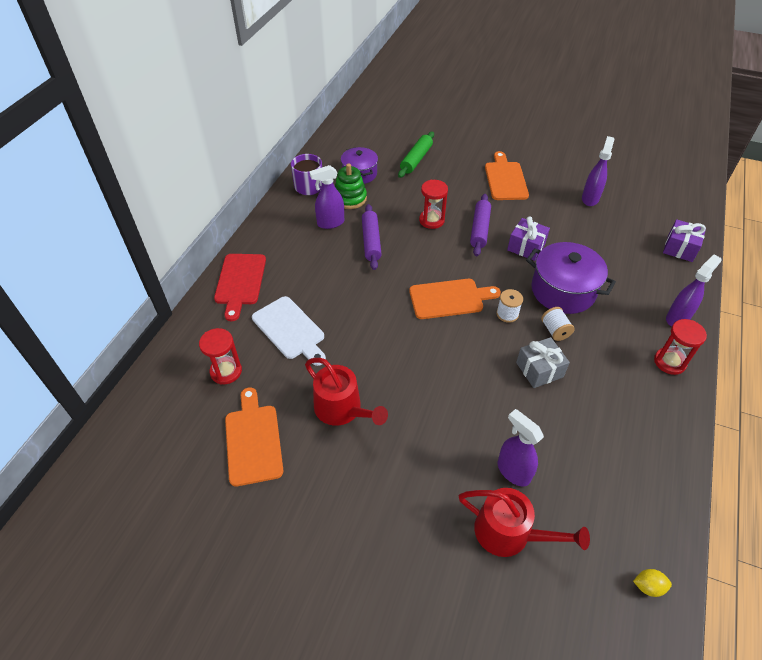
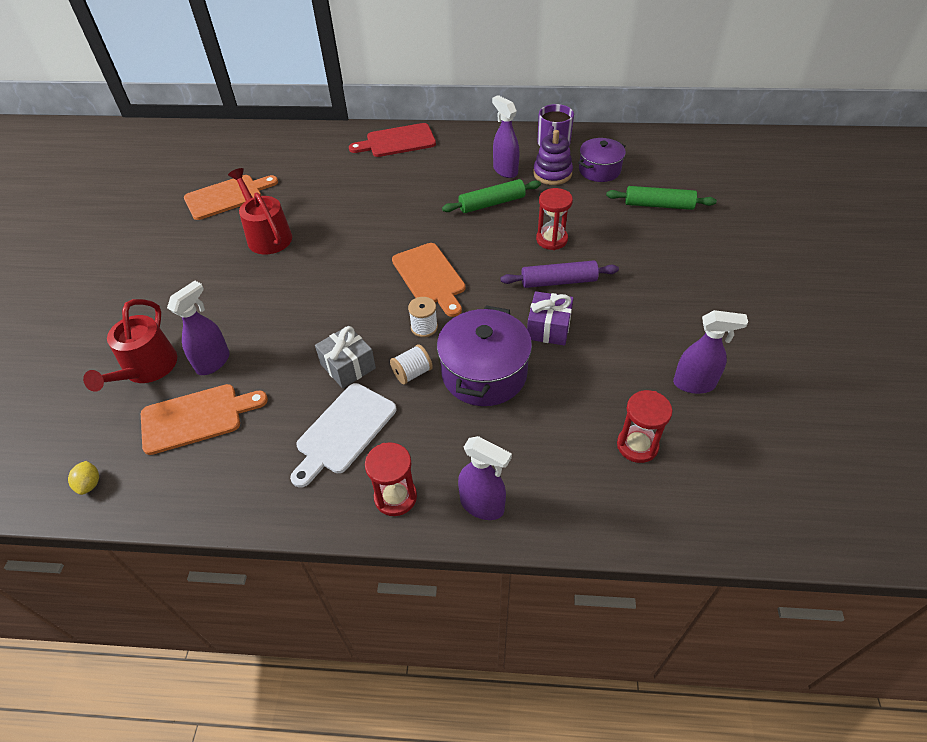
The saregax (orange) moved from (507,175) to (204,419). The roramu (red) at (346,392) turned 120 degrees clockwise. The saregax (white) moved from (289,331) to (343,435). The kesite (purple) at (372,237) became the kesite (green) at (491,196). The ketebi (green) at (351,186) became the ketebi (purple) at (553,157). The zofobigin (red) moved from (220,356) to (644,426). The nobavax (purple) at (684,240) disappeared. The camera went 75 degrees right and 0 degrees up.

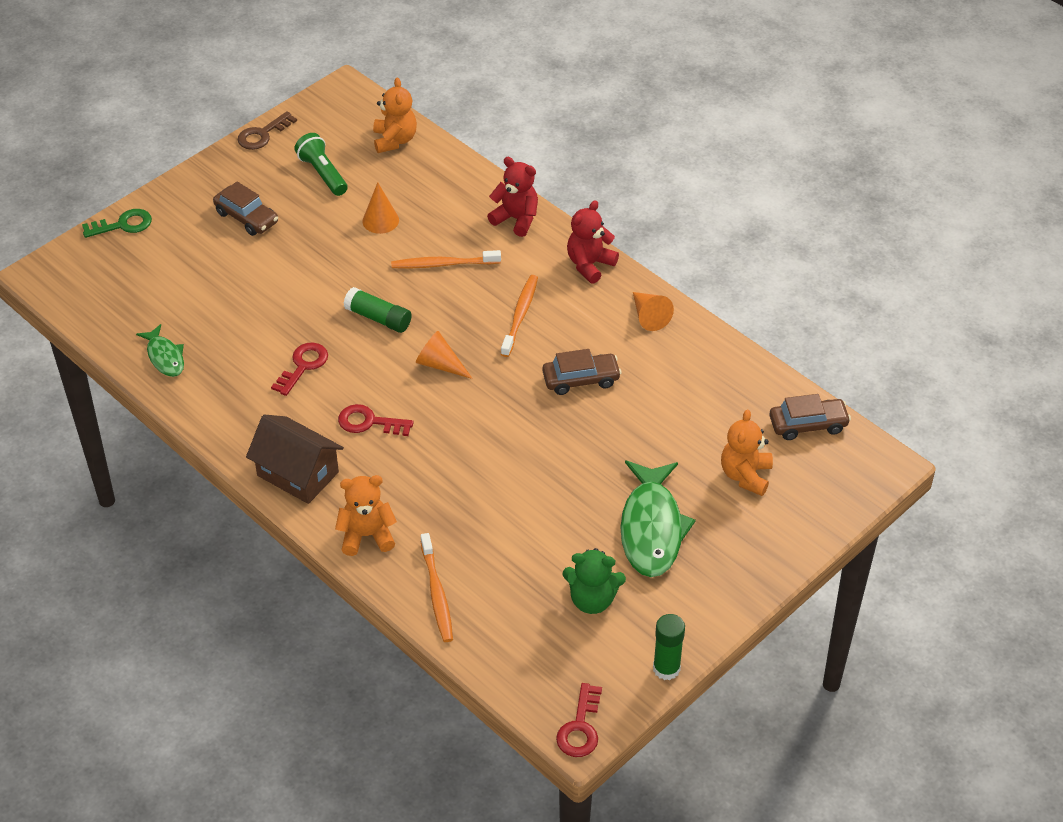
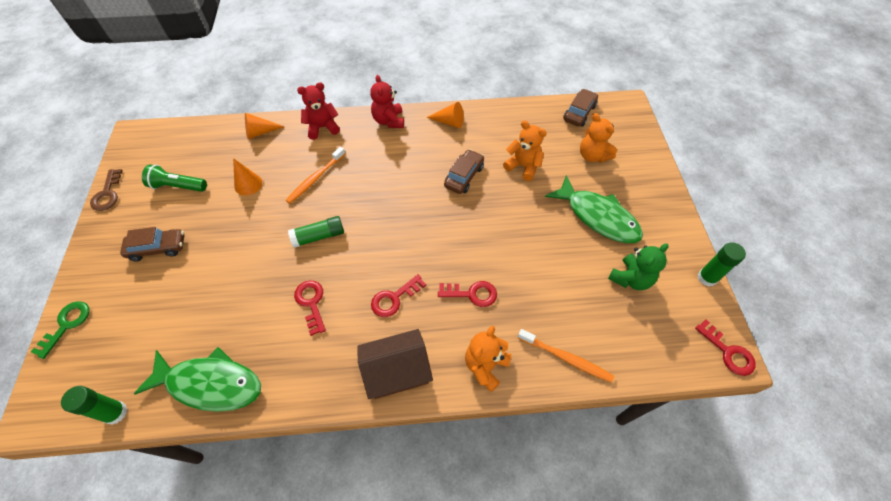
The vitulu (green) at (94,405) appeared. The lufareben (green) at (160,350) changed to 1.84 times the size. The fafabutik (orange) moved from (444,355) to (265,126). The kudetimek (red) at (467,294) appeared. The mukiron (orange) moved from (395,115) to (525,151). The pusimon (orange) at (519,316) disappeared. The camera went 50 degrees left and 10 degrees up.

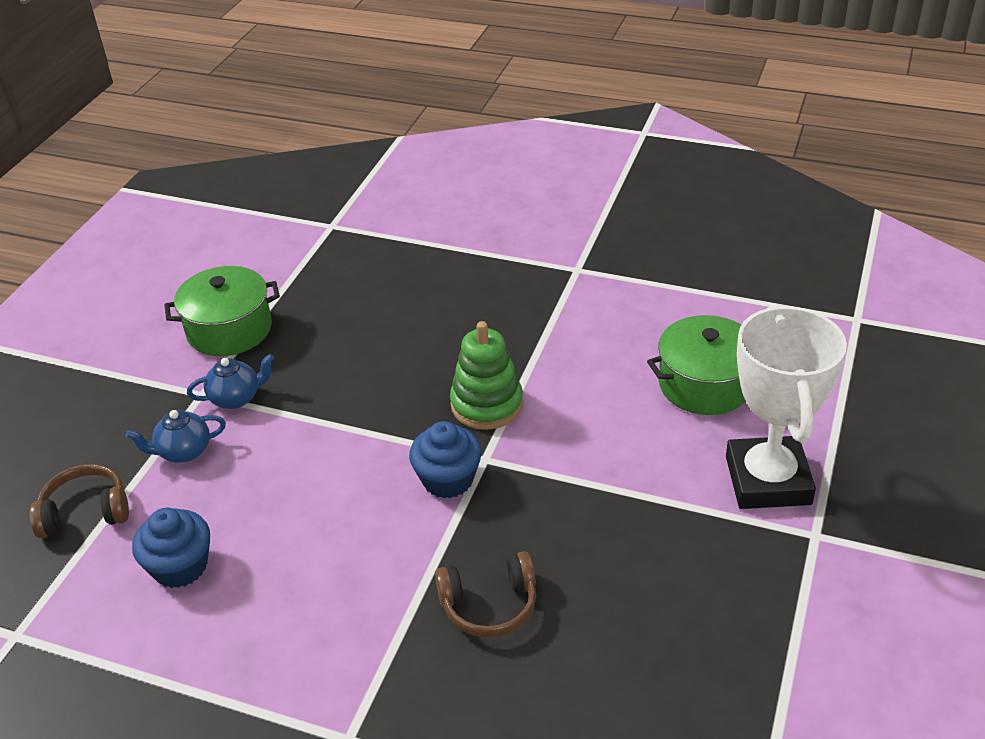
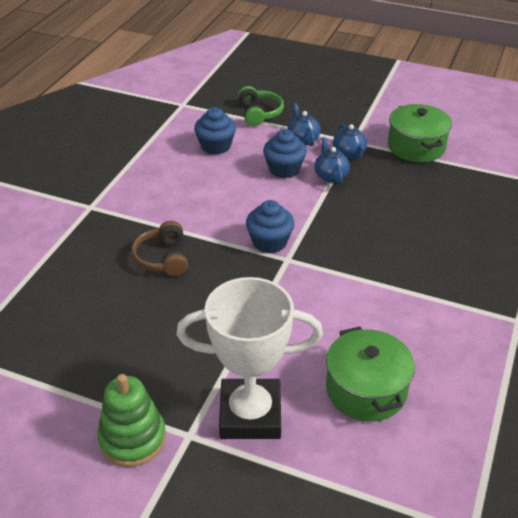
The ketebi (green) moved from (486,375) to (131,420). The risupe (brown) at (79,501) became the risupe (green) at (261,106). The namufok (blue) at (285,153) appeared. The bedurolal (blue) at (332,161) appeared. The camera went 90 degrees right and 0 degrees up.

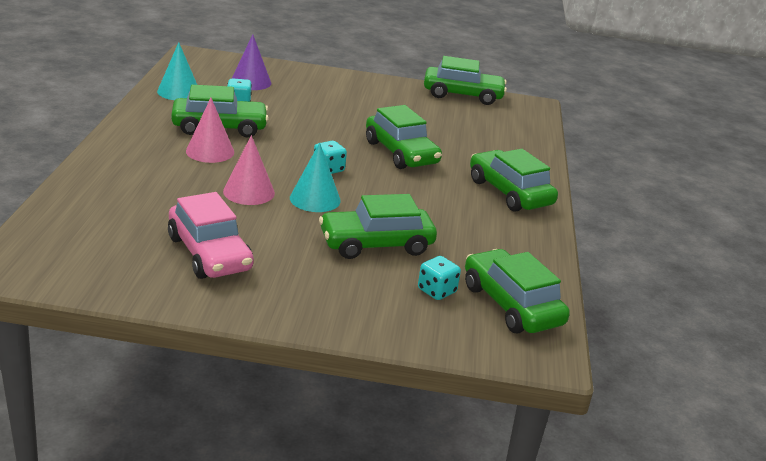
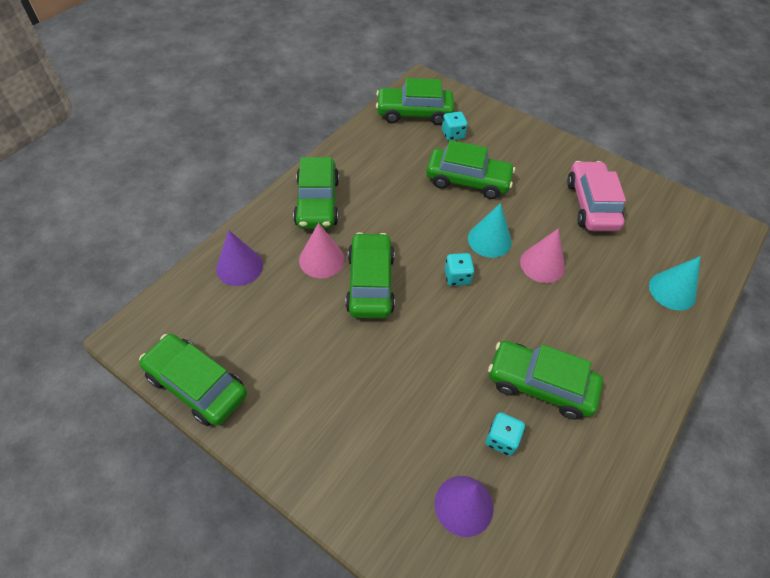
The fafabutik (purple) at (239,258) appeared. The fafabutik (pink) moved from (210,130) to (322,250). The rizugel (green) at (517,291) turned 90 degrees clockwise. The fafabutik (turquoise) moved from (177,71) to (675,283). The camera went 150 degrees left and 25 degrees up.

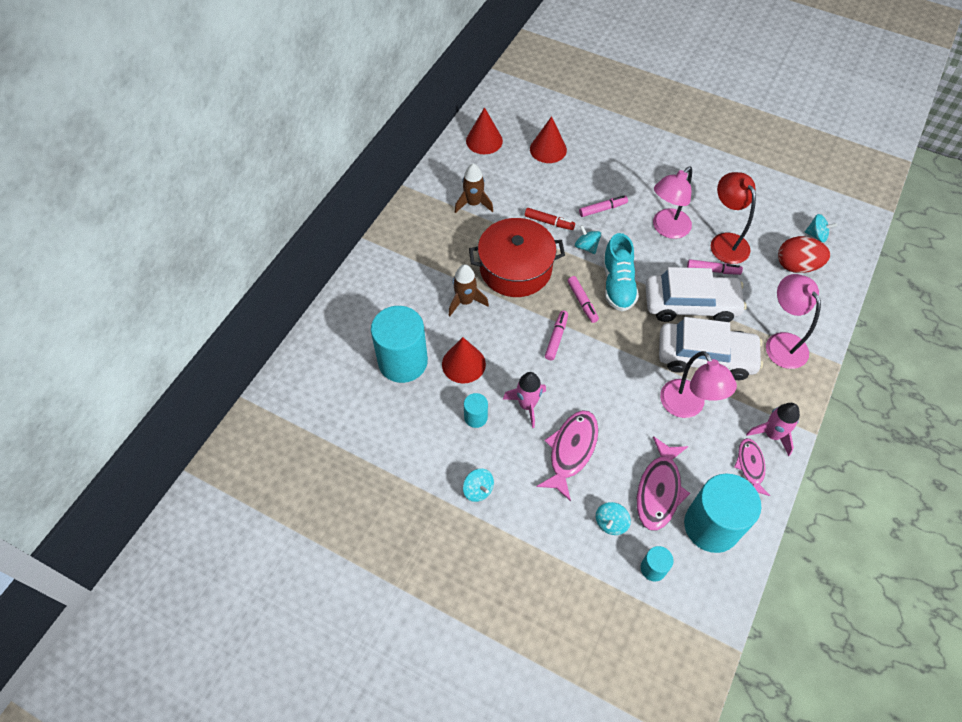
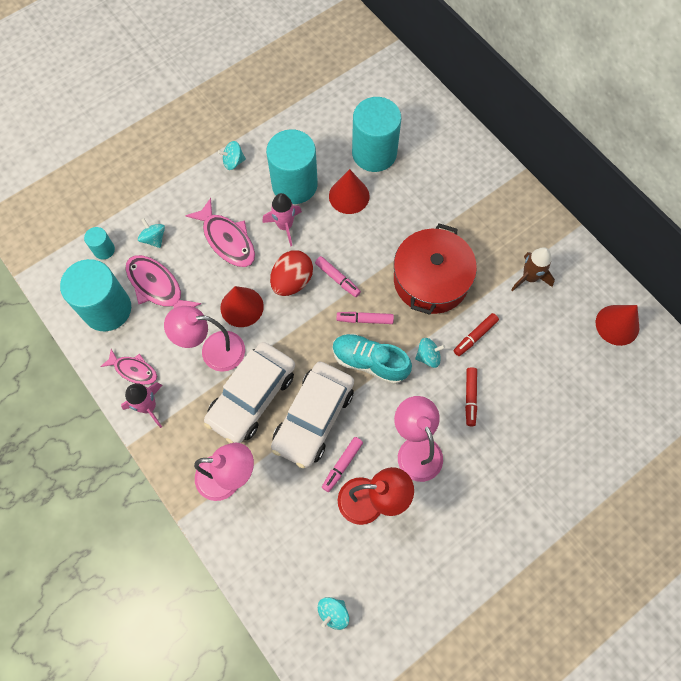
The fafabutik (red) moved from (548,139) to (242,306). The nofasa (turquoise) at (476,410) changed to 2.19 times the size. The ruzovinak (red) moved from (804,254) to (291,273). The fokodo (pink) at (603,206) became the fokodo (red) at (471,396). The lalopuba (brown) at (469,290) disappeared. The camera went 115 degrees right and 10 degrees up.

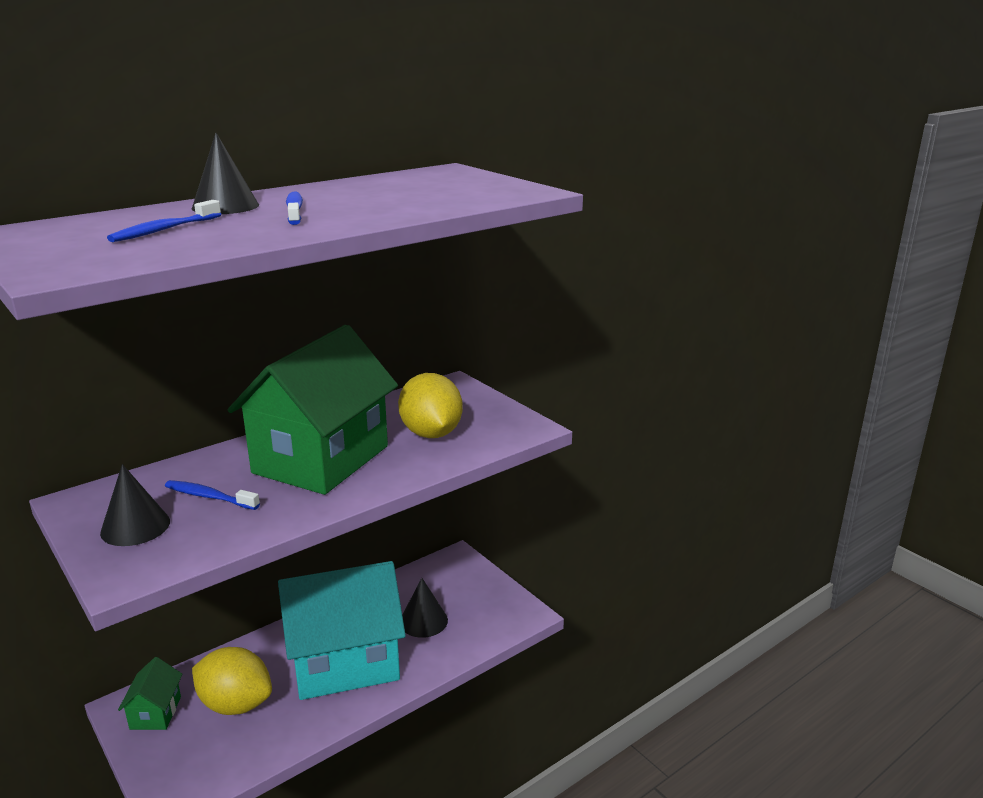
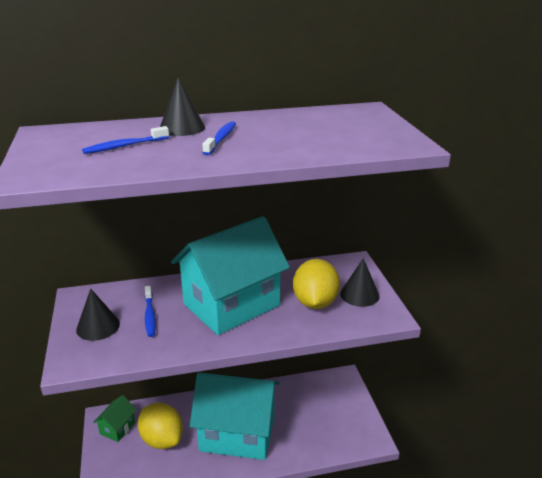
The pusimon (blue) at (212,495) turned 150 degrees counterclockwise. The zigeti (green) at (313,410) became the zigeti (turquoise) at (230,275). The fafabutik (black) moved from (425,608) to (359,282). The camera went 25 degrees right and 5 degrees up.

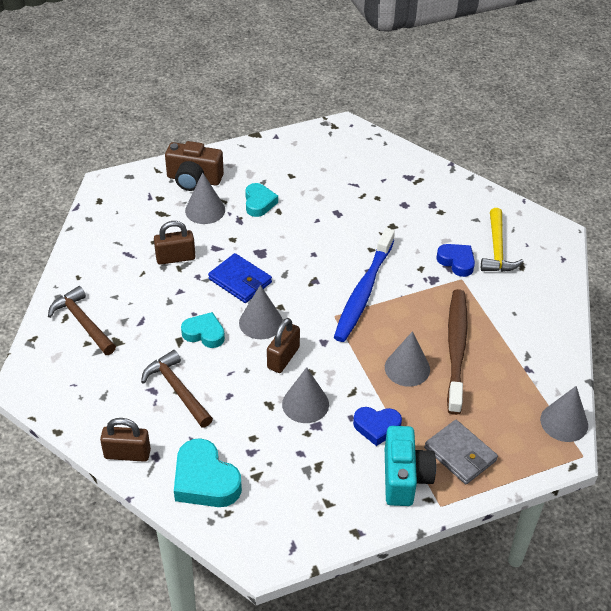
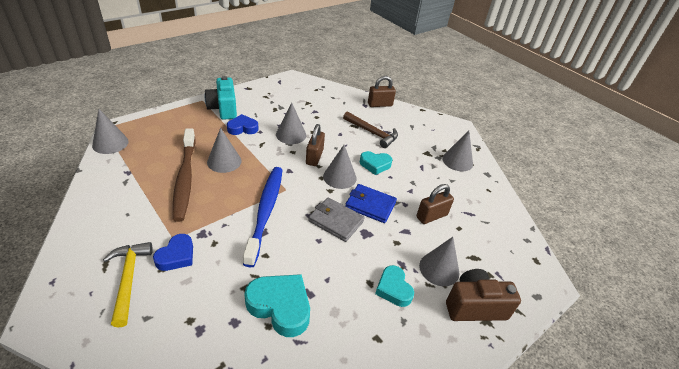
The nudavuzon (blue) at (455,260) turned 90 degrees counterclockwise. The nudavuzon (turquoise) moved from (208,472) to (277,305). The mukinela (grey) moved from (461,452) to (336,220). The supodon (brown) at (82,320) was replaced by the fafabutik (grey) at (457,150). The camera went 160 degrees right and 5 degrees down.

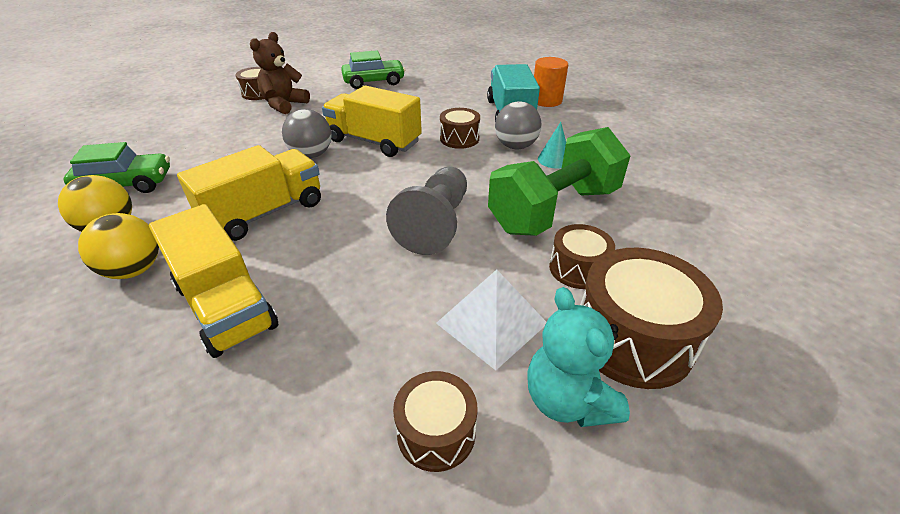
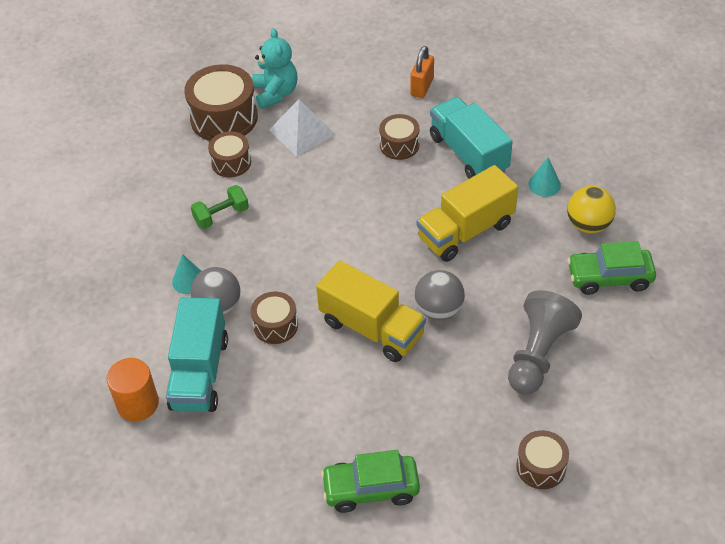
The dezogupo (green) at (559,181) changed to 0.46 times the size. The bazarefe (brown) moved from (435,421) to (399,137). The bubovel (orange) at (422,72) appeared. The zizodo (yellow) at (213,281) became the zizodo (turquoise) at (471,138). The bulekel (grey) moved from (426,210) to (545,342). The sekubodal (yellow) at (118,246) was replaced by the fafabutik (turquoise) at (545,177). The mukiron (brown) at (280,73) disappeared. The camera went 170 degrees left and 10 degrees up.

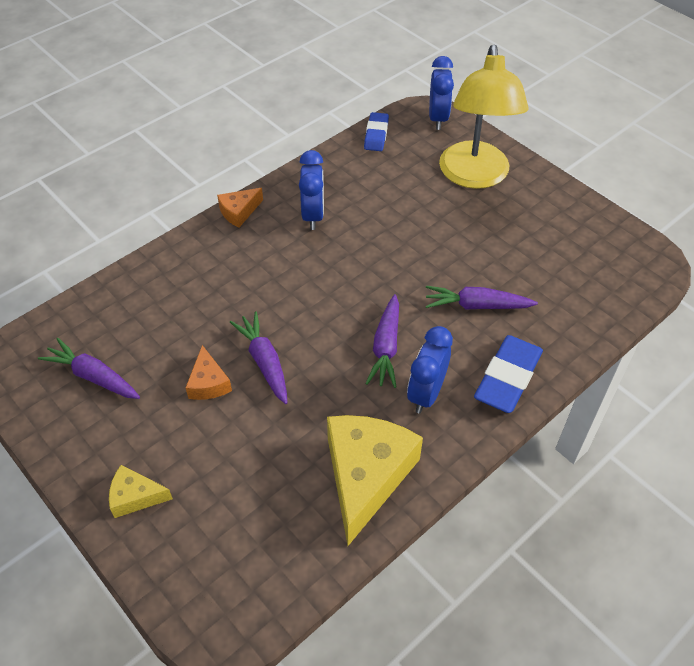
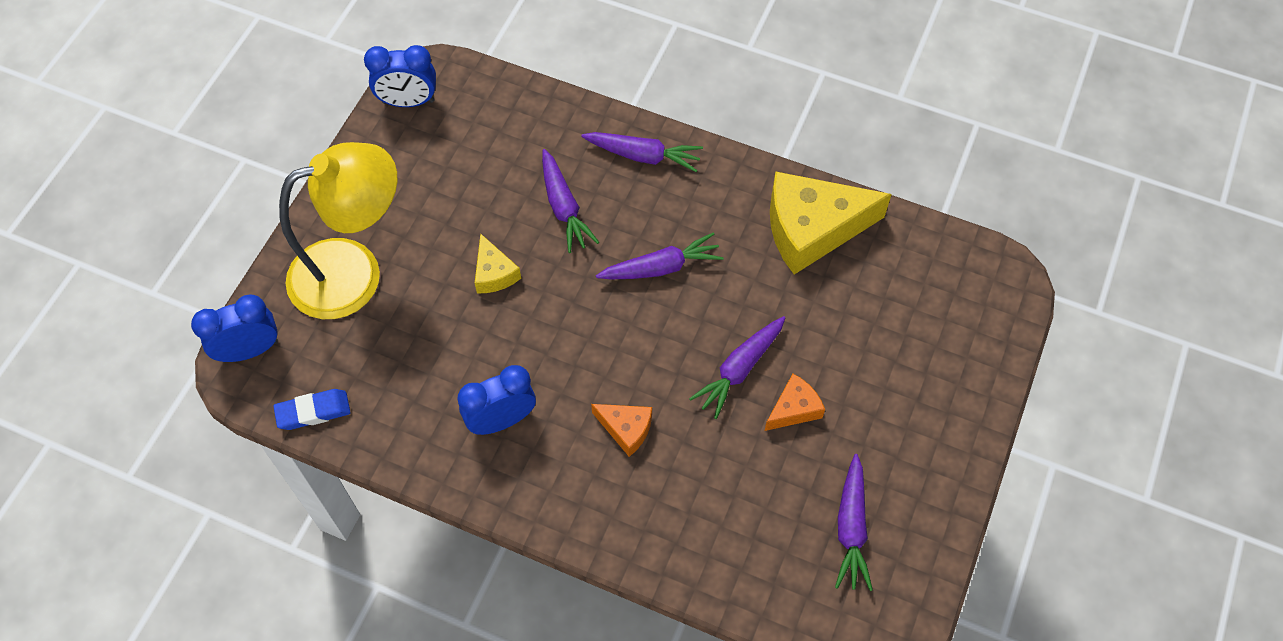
The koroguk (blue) moved from (430,369) to (400,76). The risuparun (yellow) moved from (141,491) to (498,263). The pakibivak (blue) at (508,374) was replaced by the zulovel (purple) at (642,152). The risuparun (orange) moved from (240,208) to (621,430). The camera went 115 degrees left and 10 degrees up.

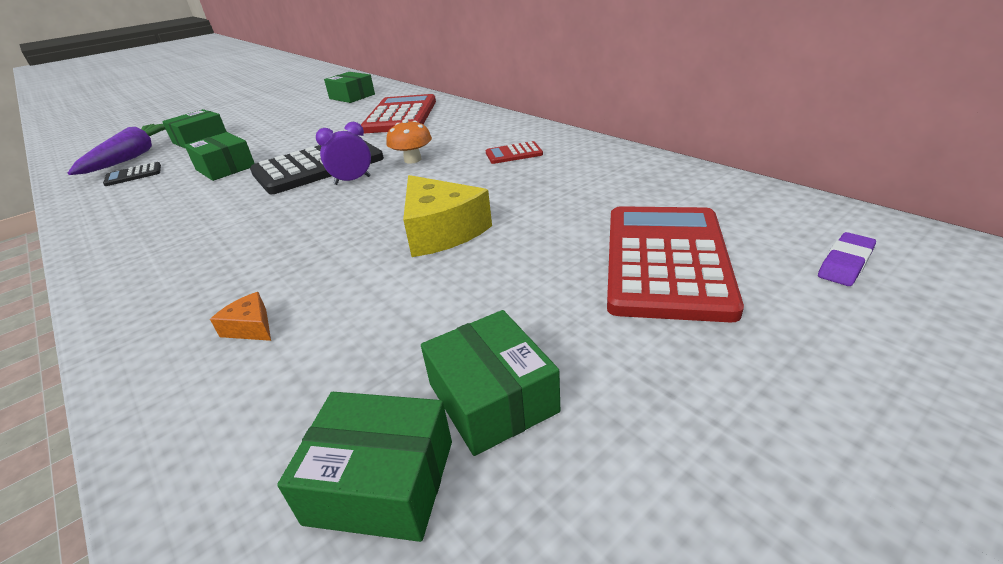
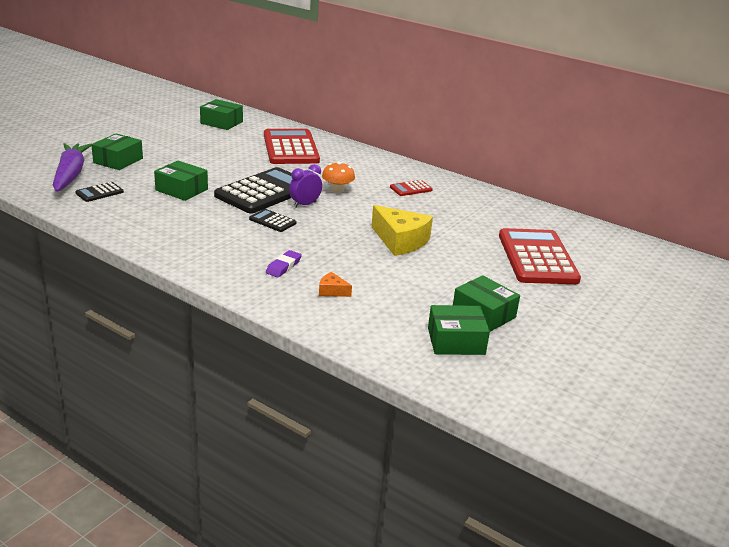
The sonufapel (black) at (272,220) appeared. The pakibivak (purple) moved from (847,259) to (284,264). The camera went 20 degrees left and 5 degrees down.

